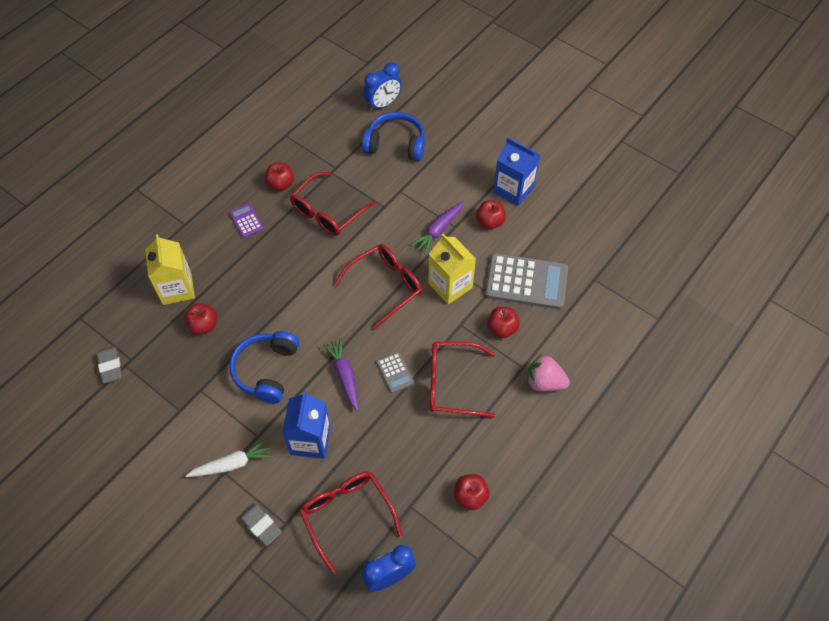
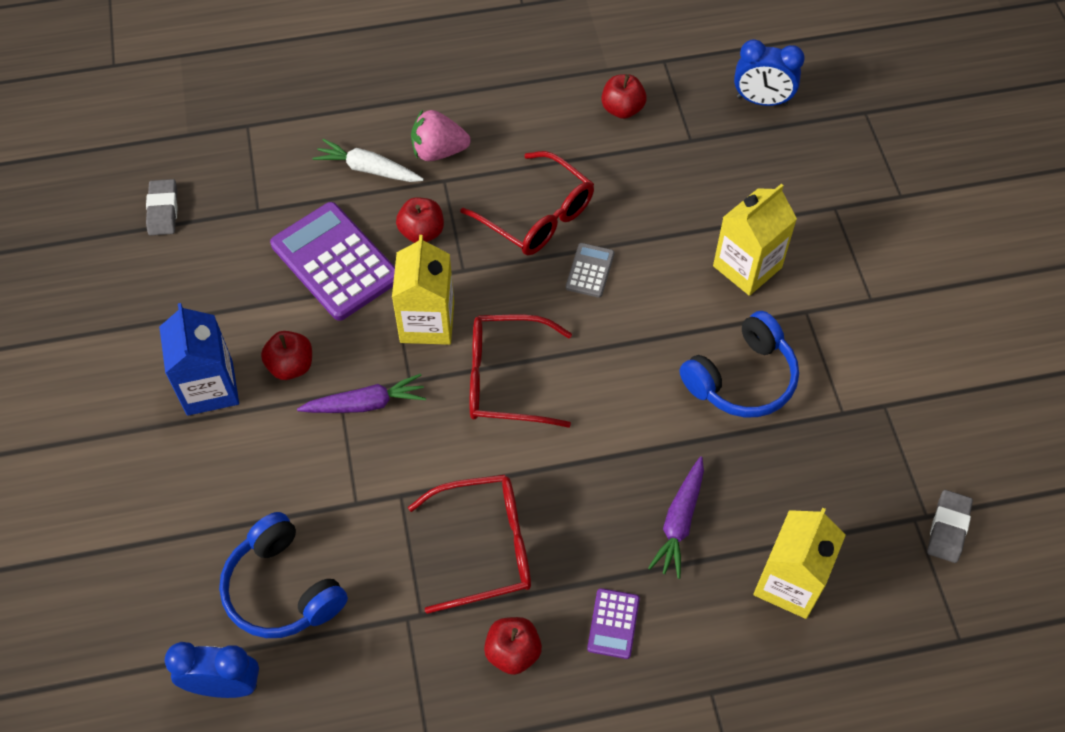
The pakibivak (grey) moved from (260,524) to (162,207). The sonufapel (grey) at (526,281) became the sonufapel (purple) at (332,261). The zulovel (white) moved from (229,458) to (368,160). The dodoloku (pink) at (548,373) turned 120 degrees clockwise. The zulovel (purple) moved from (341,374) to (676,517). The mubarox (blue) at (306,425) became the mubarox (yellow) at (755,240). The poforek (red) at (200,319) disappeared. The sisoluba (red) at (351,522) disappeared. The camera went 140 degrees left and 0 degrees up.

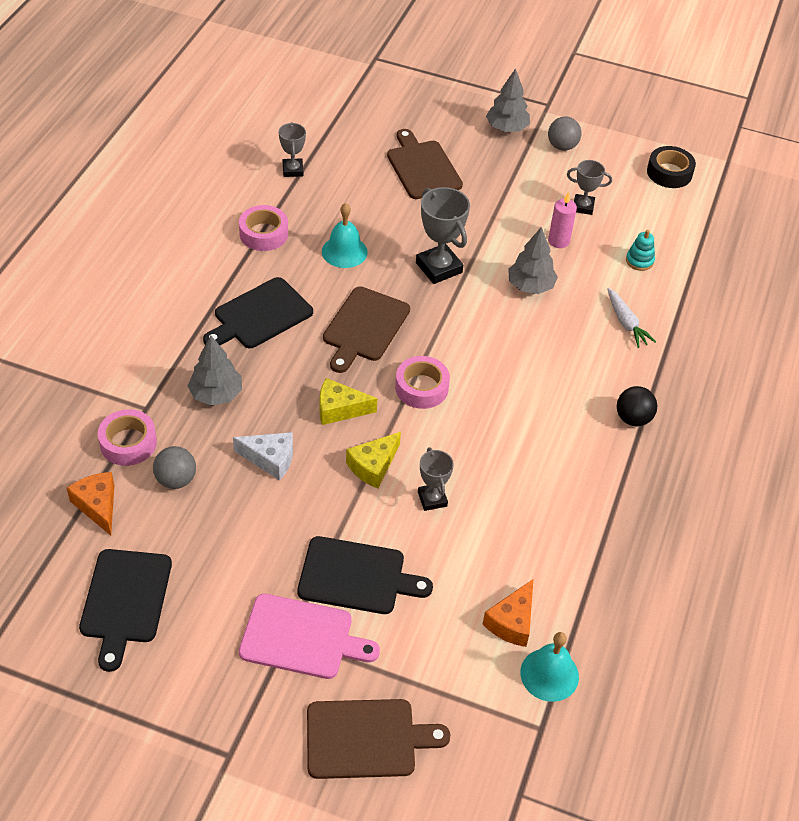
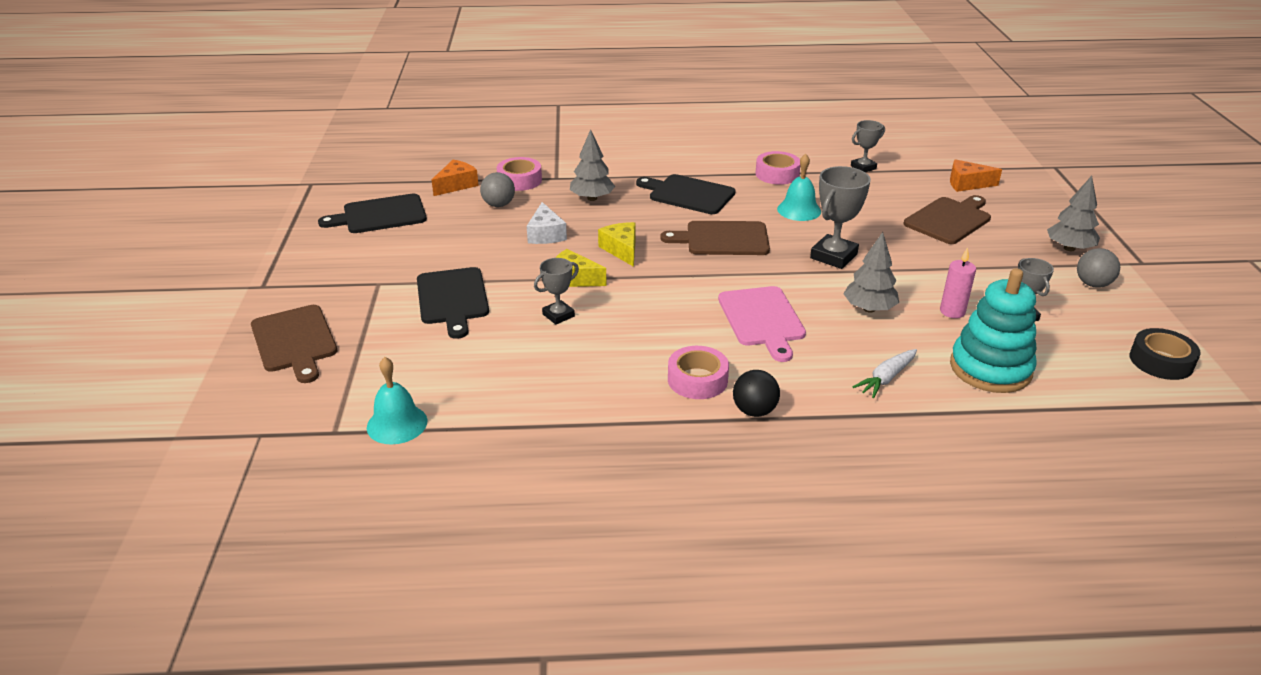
The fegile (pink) moved from (422,382) to (698,372). The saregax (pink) moved from (309,636) to (762,324). The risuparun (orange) moved from (508,613) to (976,175). The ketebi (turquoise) at (640,250) changed to 2.29 times the size. The camera went 70 degrees right and 15 degrees down.

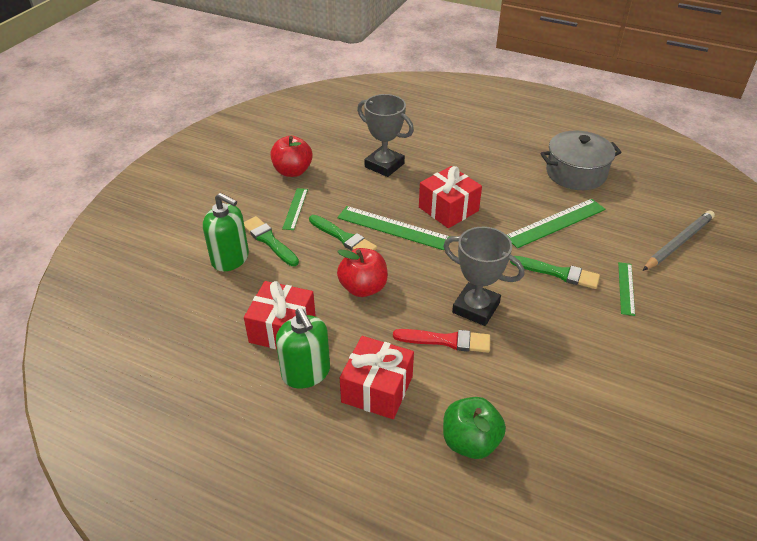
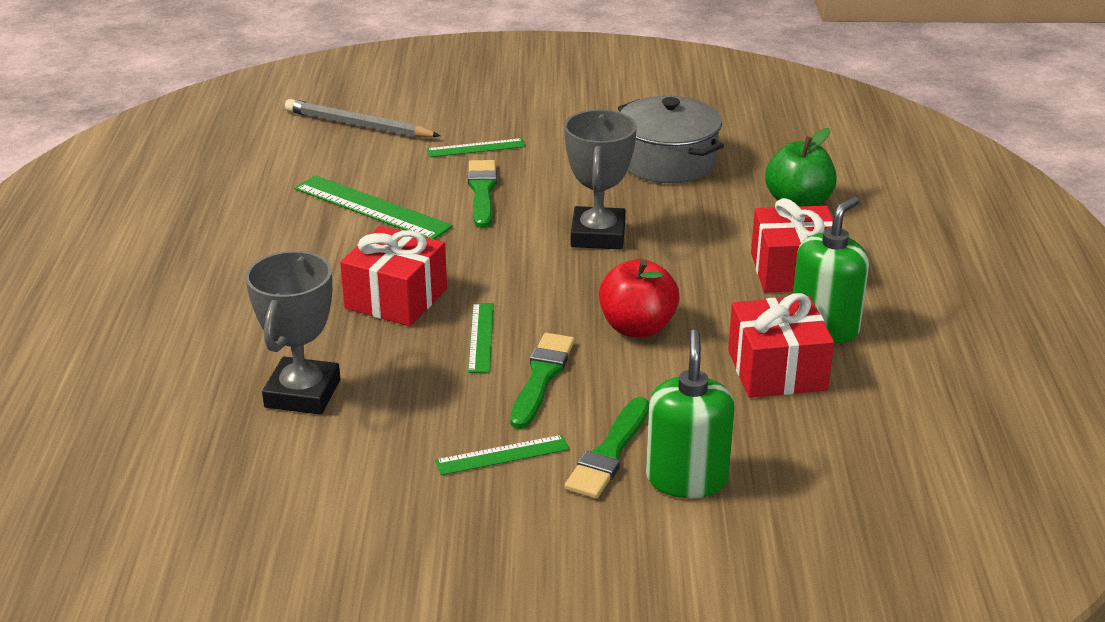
The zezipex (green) at (393,228) changed to 0.58 times the size. The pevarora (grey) moved from (581,160) to (671,139). The poforek (red) at (291,156) disappeared. The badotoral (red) at (441,341) disappeared. The camera went 115 degrees left and 10 degrees down.

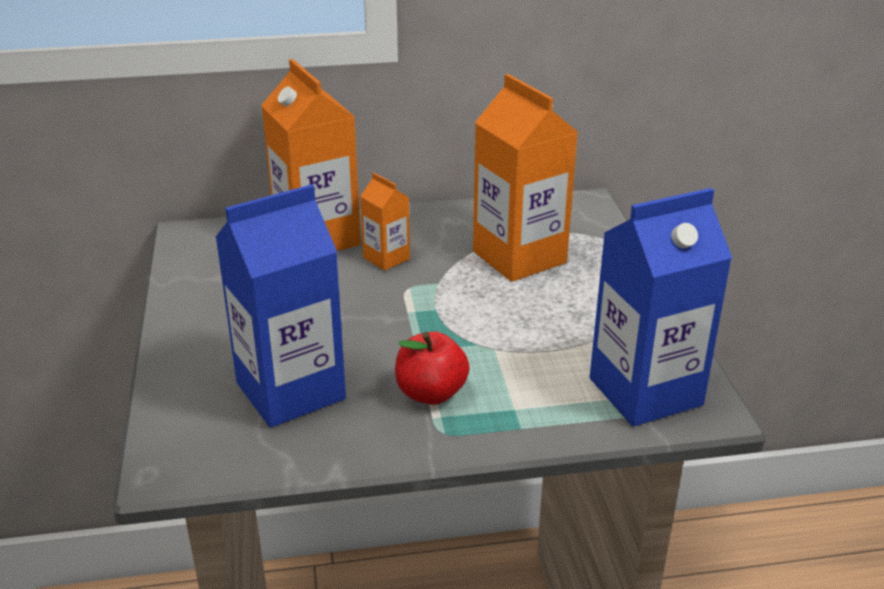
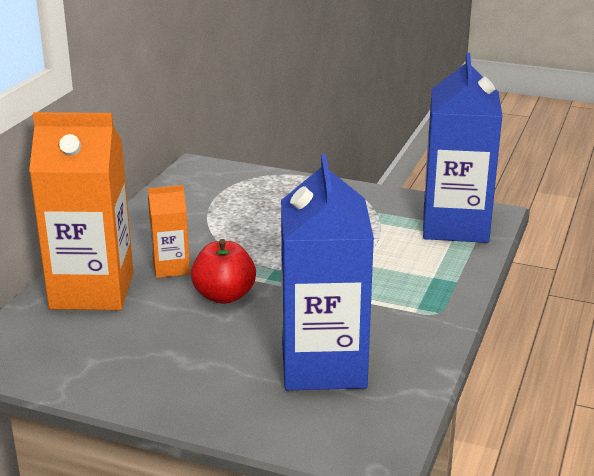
The poforek (red) moved from (432,368) to (223,271). The mubarox (orange) at (525,178) disappeared. The camera went 60 degrees left and 5 degrees down.

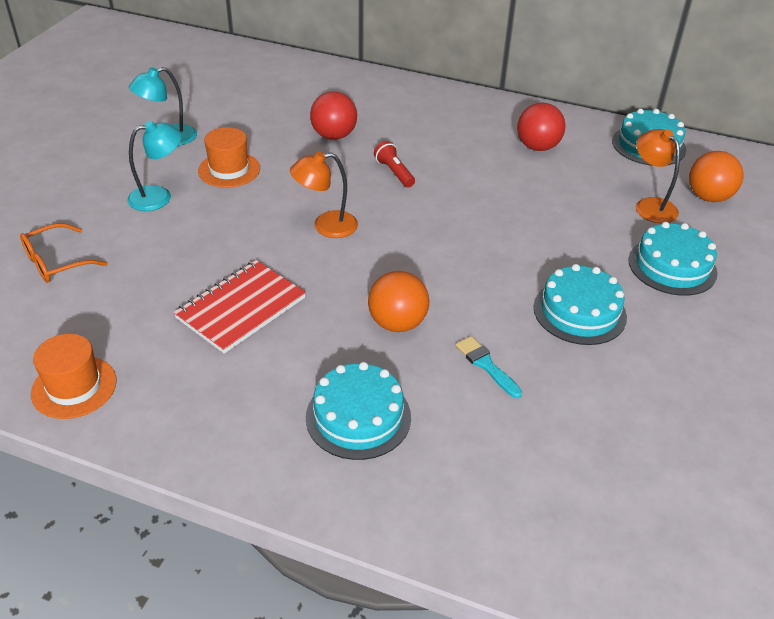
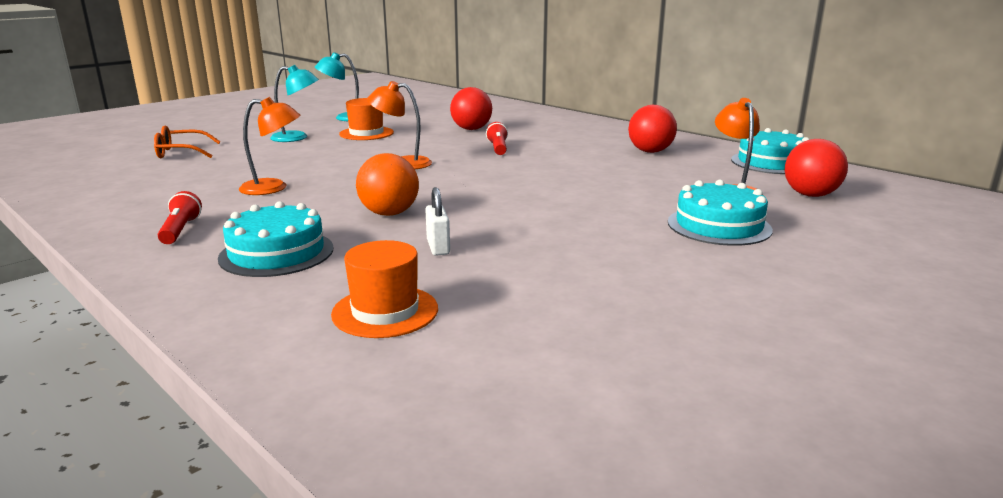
The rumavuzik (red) at (180,217) appeared. The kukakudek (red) at (239,307) was replaced by the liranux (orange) at (269,146). The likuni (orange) moved from (74,376) to (384,289). The badotoral (turquoise) at (488,367) was replaced by the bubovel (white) at (437,221). The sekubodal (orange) at (716,176) became the sekubodal (red) at (816,168). The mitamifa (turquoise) at (580,304) disappeared. The camera went 25 degrees right and 20 degrees down.

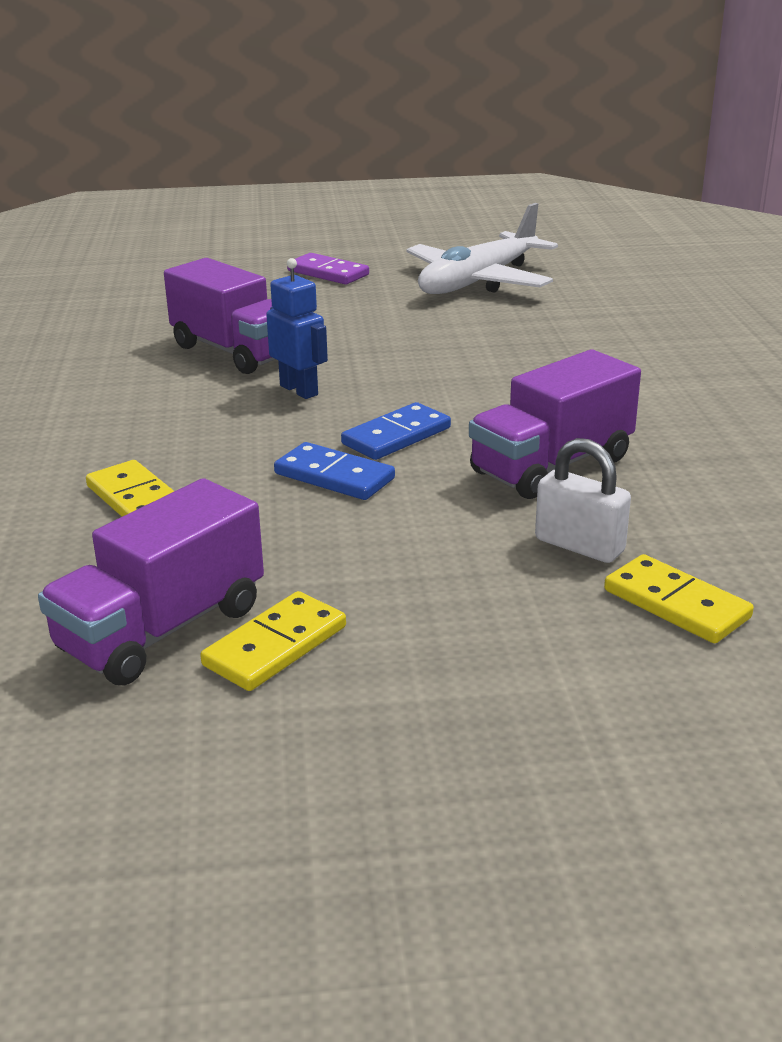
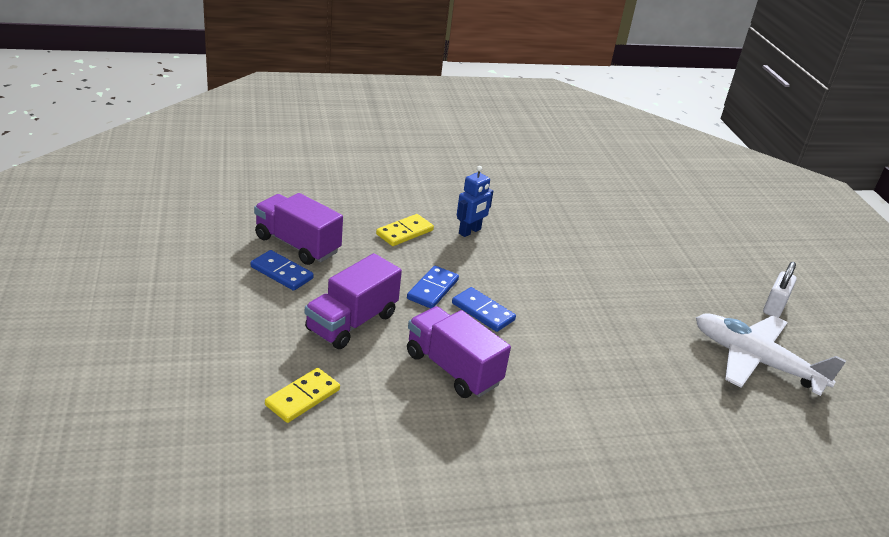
The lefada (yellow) at (273,641) became the lefada (blue) at (282,270). The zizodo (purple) moved from (220,316) to (353,301). The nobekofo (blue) moved from (297,328) to (475,201). The bubovel (white) moved from (583,500) to (780,290). The lefada (purple) at (328,268) disappeared. The camera went 80 degrees right and 5 degrees up.

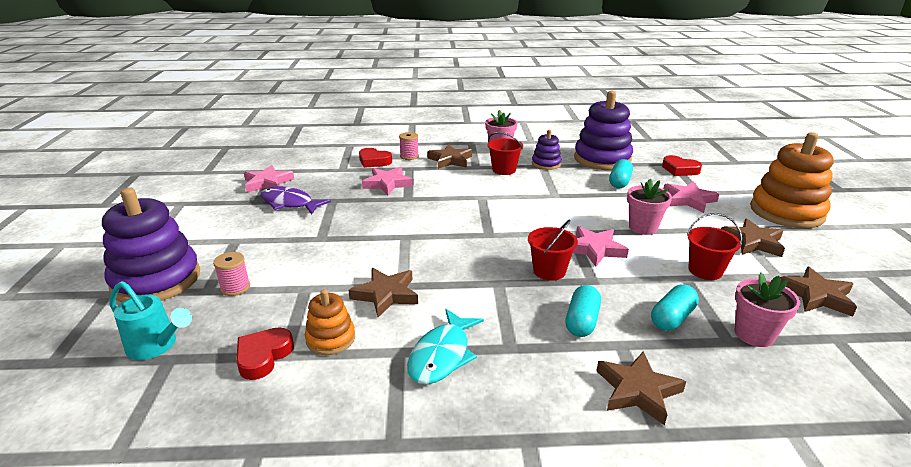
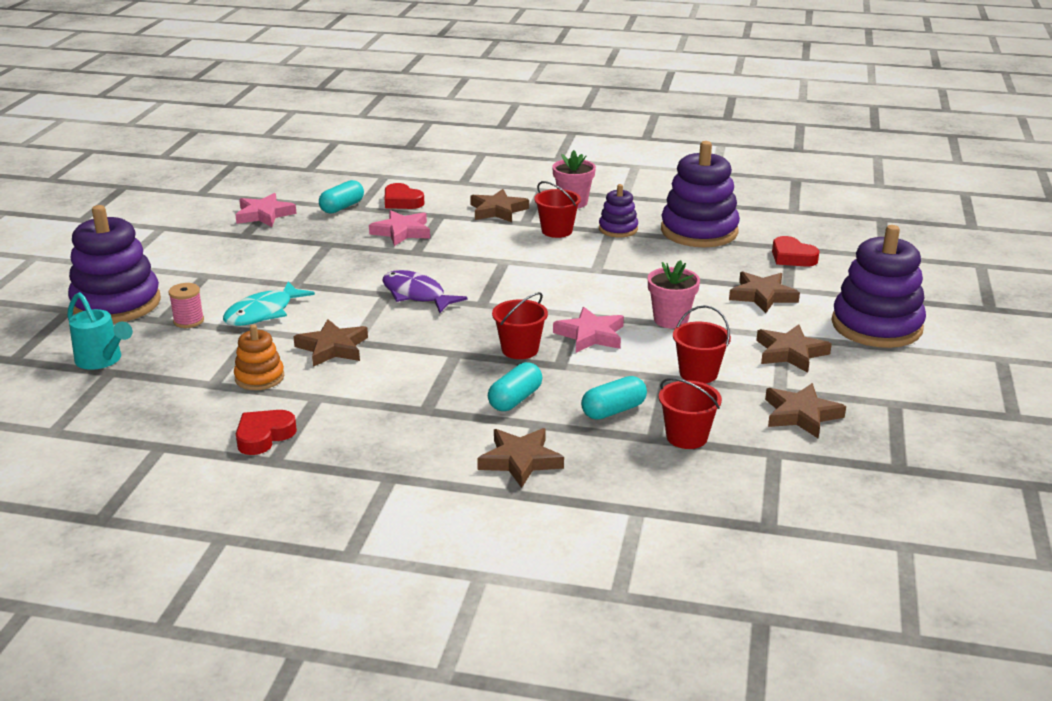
The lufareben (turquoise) moved from (445,346) to (269,303). The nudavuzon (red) moved from (265,353) to (266,432). The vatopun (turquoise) moved from (621,173) to (341,197). The lufareben (purple) moved from (295,200) to (425,291). The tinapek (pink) at (767,310) was replaced by the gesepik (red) at (690,413). The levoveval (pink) at (691,197) became the levoveval (brown) at (764,292). The ketebi (orange) at (792,180) became the ketebi (purple) at (878,286). The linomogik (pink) at (409,146) disappeared. The camera went 15 degrees right and 0 degrees up.

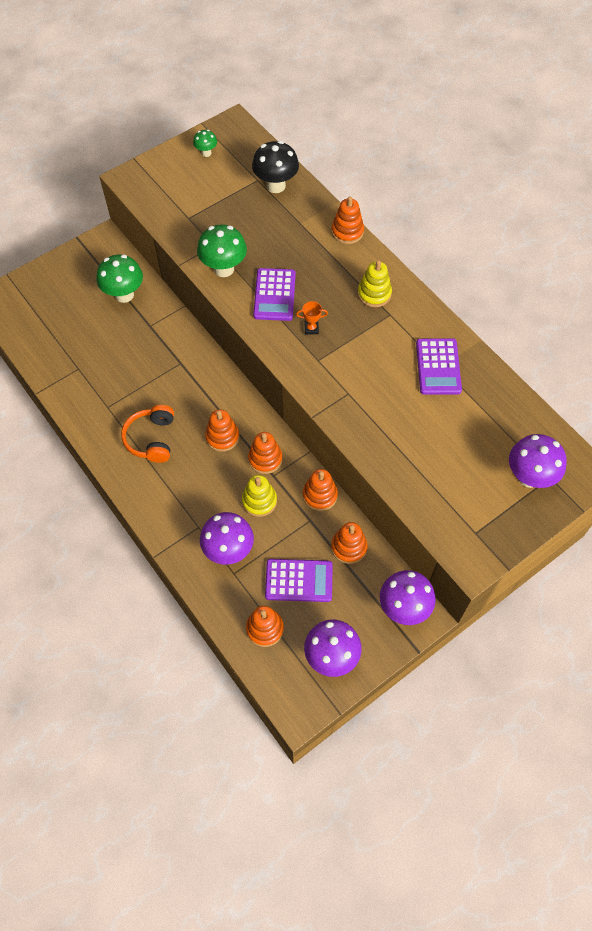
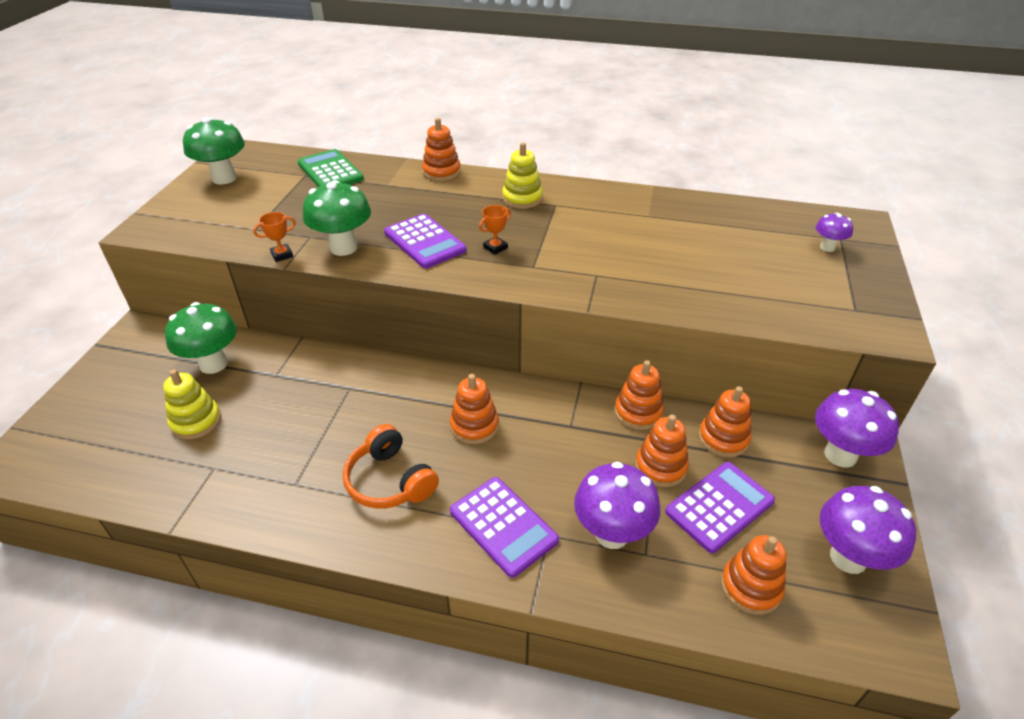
The ketebi (yellow) moved from (259,496) to (192,404). The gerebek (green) at (205,143) changed to 1.88 times the size. The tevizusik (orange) at (274,237) appeared. The gerebek (black) at (275,167) was replaced by the sonufapel (green) at (331,168). The sonufapel (purple) moved from (439,366) to (504,527). The ketebi (orange) moved from (265,453) to (662,451). The gerebek (purple) at (538,461) changed to 0.53 times the size. The camera went 40 degrees left and 20 degrees down.

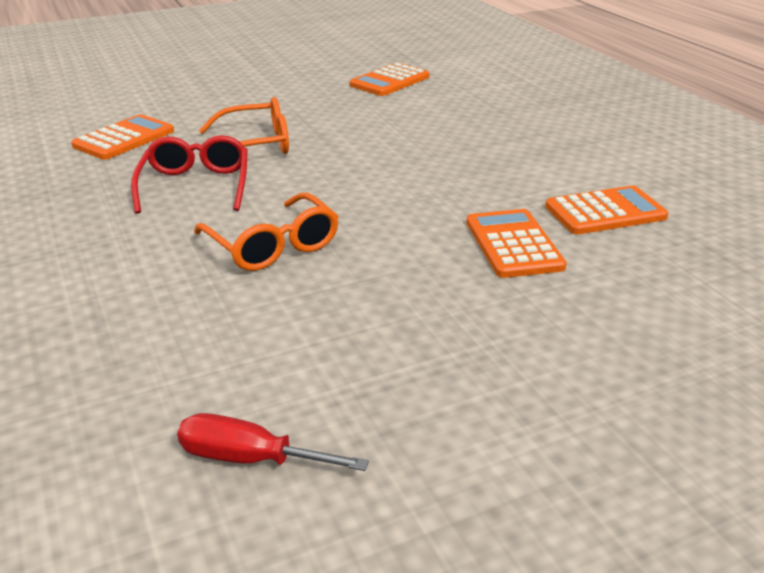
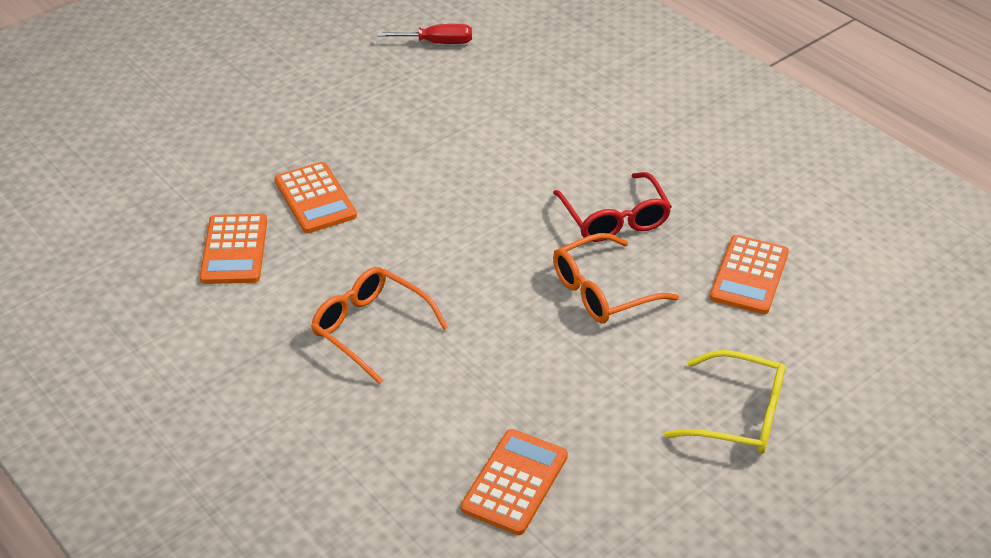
The sonufapel (orange) at (606,210) turned 60 degrees counterclockwise. The sisoluba (orange) moved from (266,232) to (379,325). The sisoluba (yellow) at (724,402) appeared. The camera went 165 degrees right and 10 degrees up.

